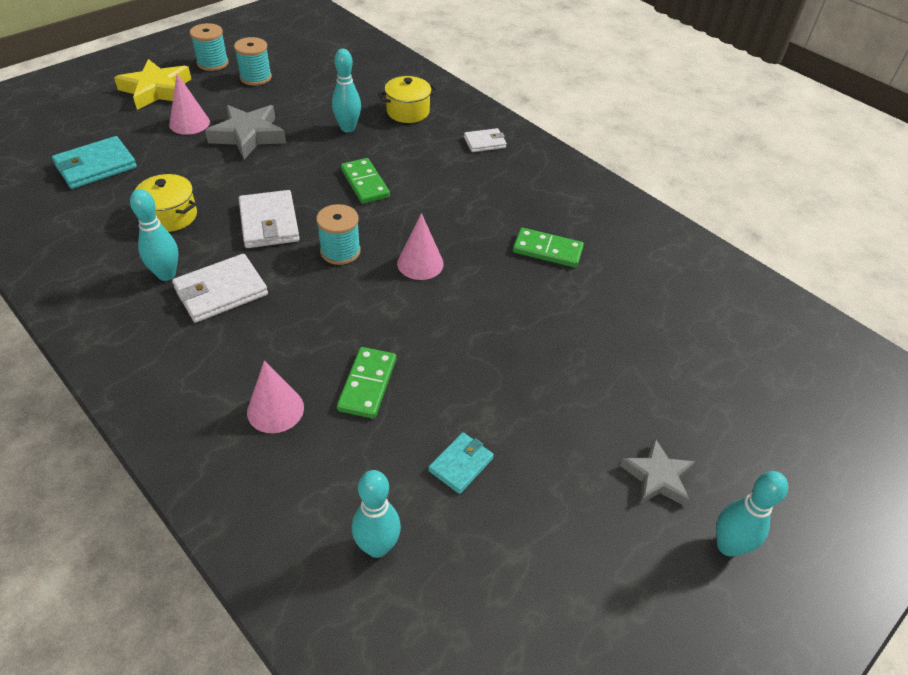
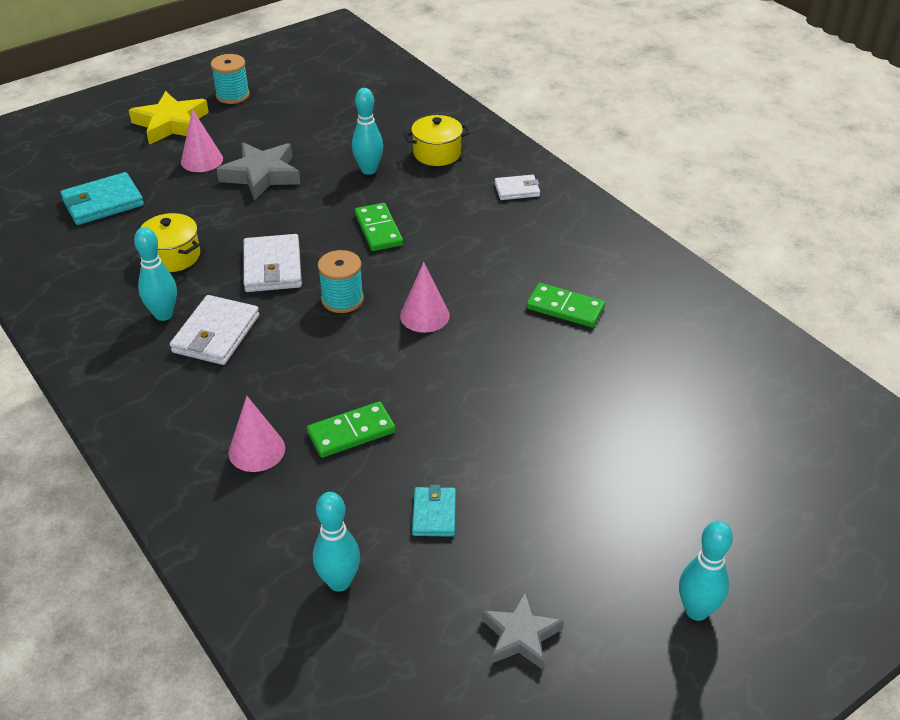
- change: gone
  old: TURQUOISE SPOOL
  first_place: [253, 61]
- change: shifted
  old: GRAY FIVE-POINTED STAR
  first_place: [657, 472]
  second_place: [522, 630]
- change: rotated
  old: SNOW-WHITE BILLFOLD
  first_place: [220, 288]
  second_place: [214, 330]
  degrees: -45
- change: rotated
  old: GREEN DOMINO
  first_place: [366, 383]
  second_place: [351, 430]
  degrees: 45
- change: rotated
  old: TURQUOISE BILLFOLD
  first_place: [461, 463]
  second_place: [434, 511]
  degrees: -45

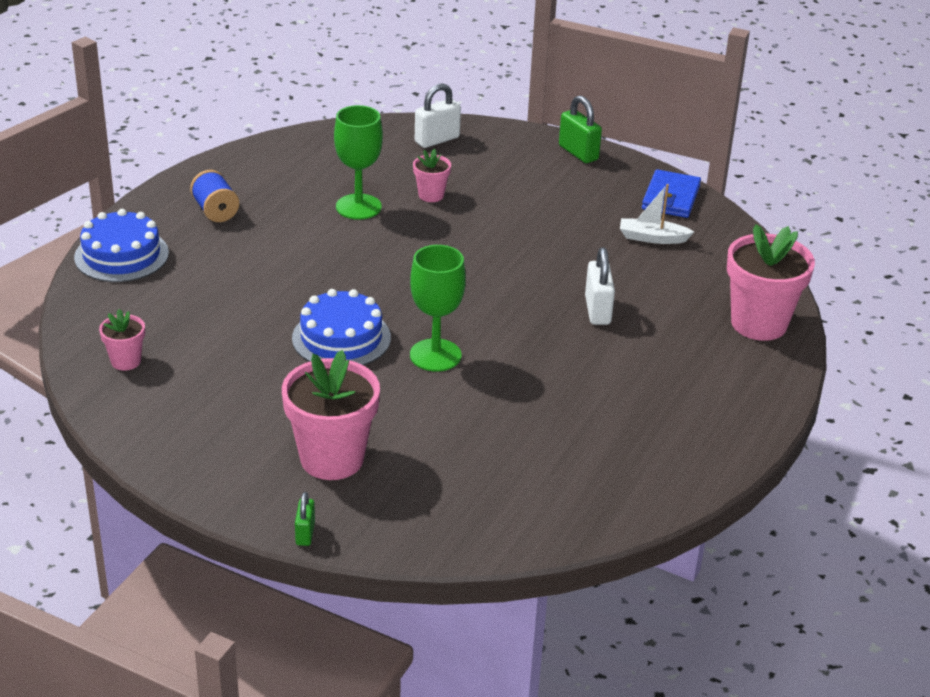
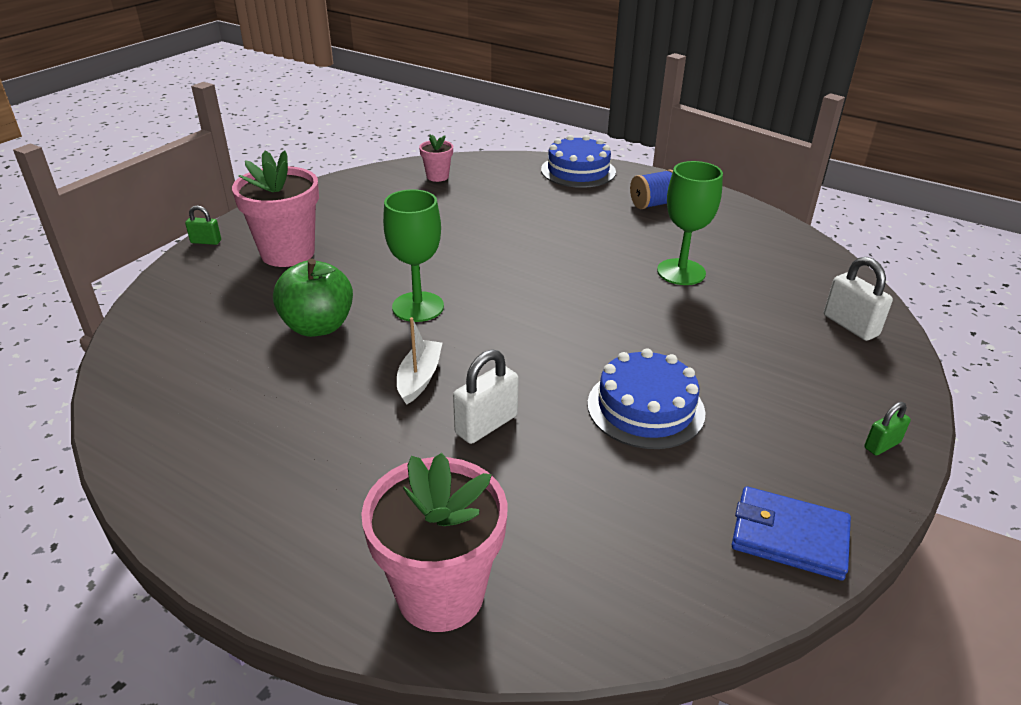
- change: gone
  old: PINK POTTED PLANT
  first_place: [432, 175]
- change: new
  new: GREEN APPLE FRUIT
  second_place: [313, 297]
- change: shifted
  old: COBALT CAKE
  first_place: [341, 327]
  second_place: [646, 398]
- change: shifted
  old: SNOW-WHITE TOY BOAT
  first_place: [657, 214]
  second_place: [419, 361]
- change: rotated
  old: SNOW-WHITE PADLOCK
  first_place: [600, 286]
  second_place: [486, 396]
  degrees: -45
- change: scaled
  old: GREEN PADLOCK
  first_place: [580, 129]
  second_place: [887, 428]
  factor: 0.6

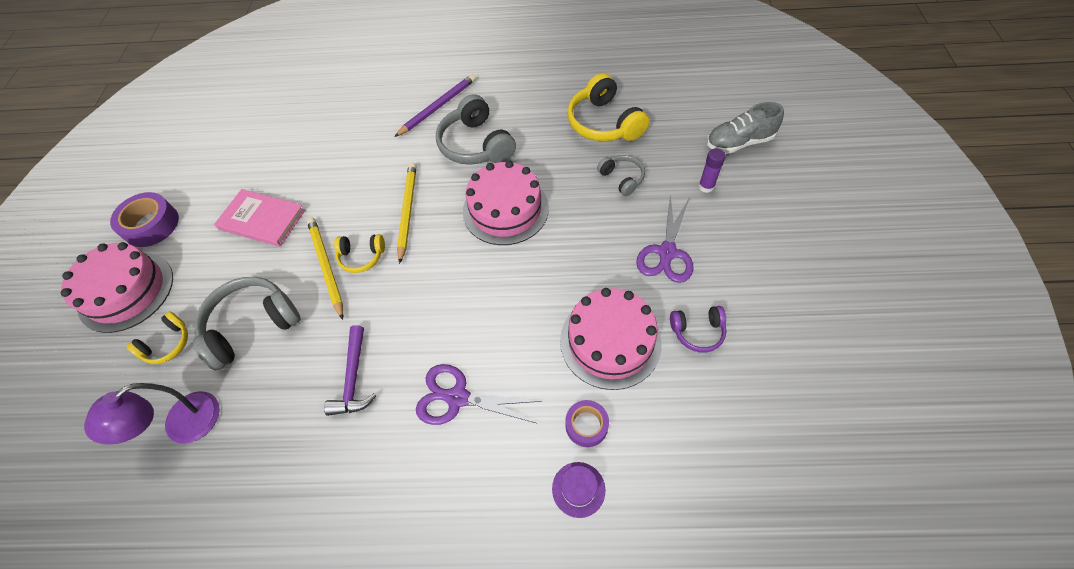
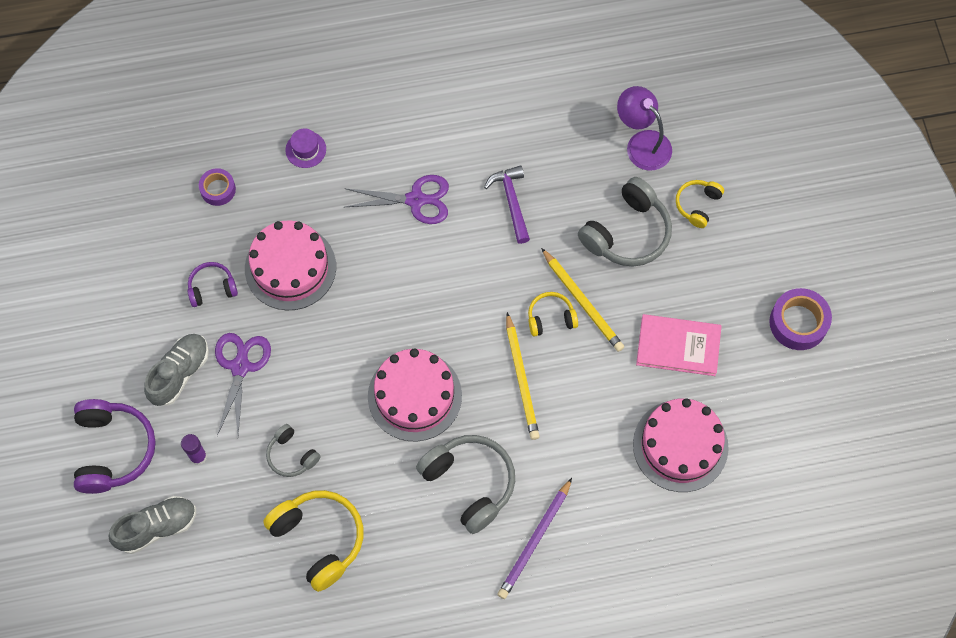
- change: new
  new: ROYAL PURPLE HEADPHONES
  second_place: [115, 446]
- change: new
  new: GRAY SNEAKER
  second_place: [176, 370]
- change: shifted
  old: PINK CAKE
  first_place: [117, 287]
  second_place: [681, 445]
- change: shifted
  old: ROYAL PURPLE TAPE
  first_place: [587, 423]
  second_place: [217, 187]
- change: rotated
  old: ROYAL PURPLE LAMP
  first_place: [152, 414]
  second_place: [644, 128]
  degrees: -75

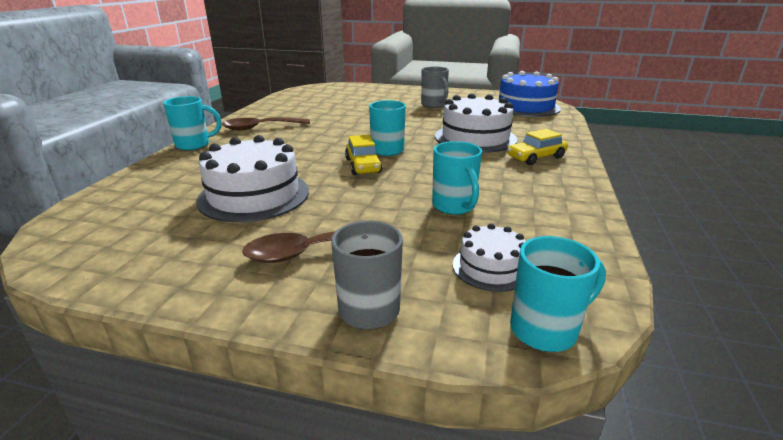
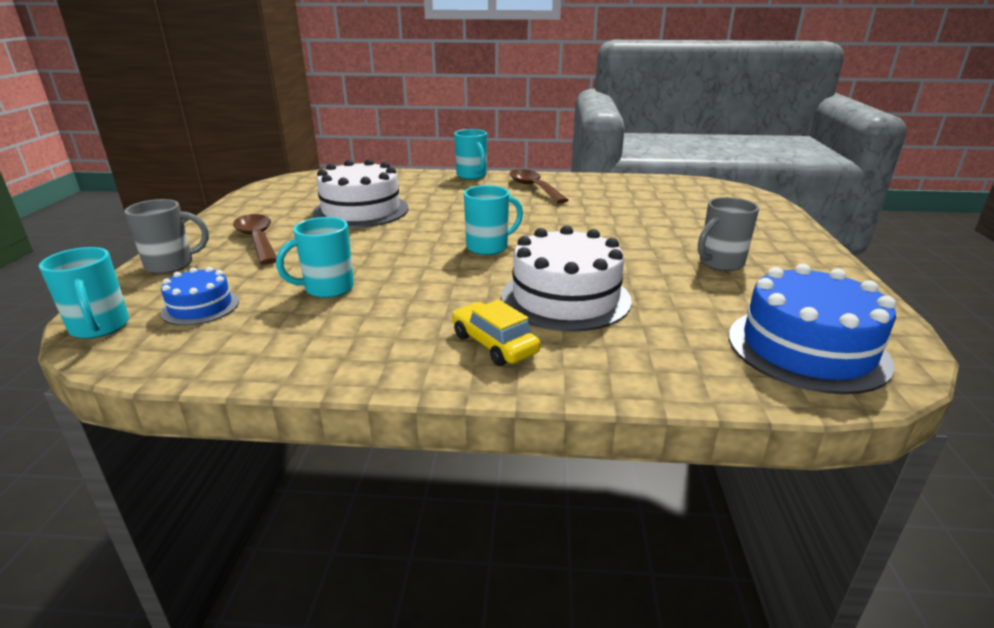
- change: gone
  old: GOLDEN AUTOMOBILE
  first_place: [363, 155]
- change: repainted
  old: SNOW-WHITE CAKE
  new: COBALT CAKE
  first_place: [489, 257]
  second_place: [200, 296]

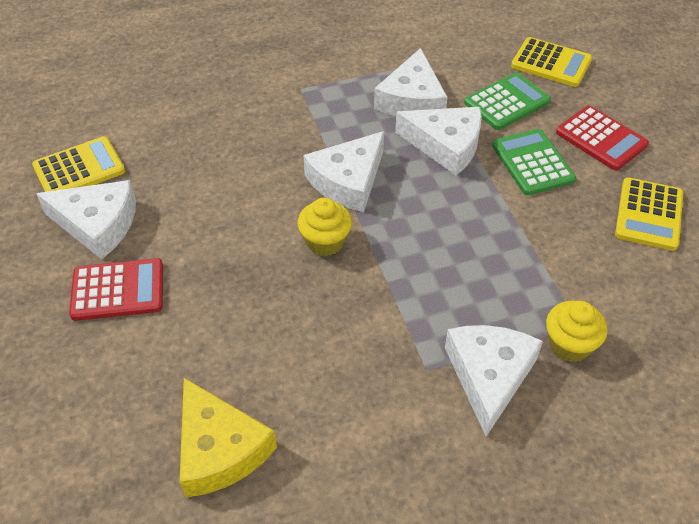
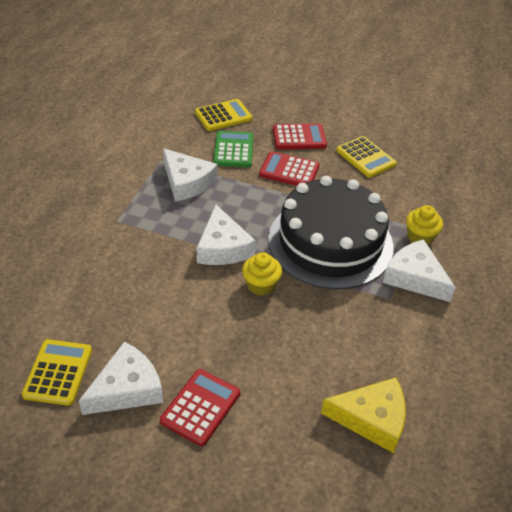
- change: gone
  old: SNOW-WHITE CHEESE WEDGE
  first_place: [438, 141]
- change: new
  new: BLACK CAKE
  second_place: [330, 232]
- change: repainted
  old: GREEN POCKET CALCULATOR
  new: RED POCKET CALCULATOR
  first_place: [534, 162]
  second_place: [289, 168]

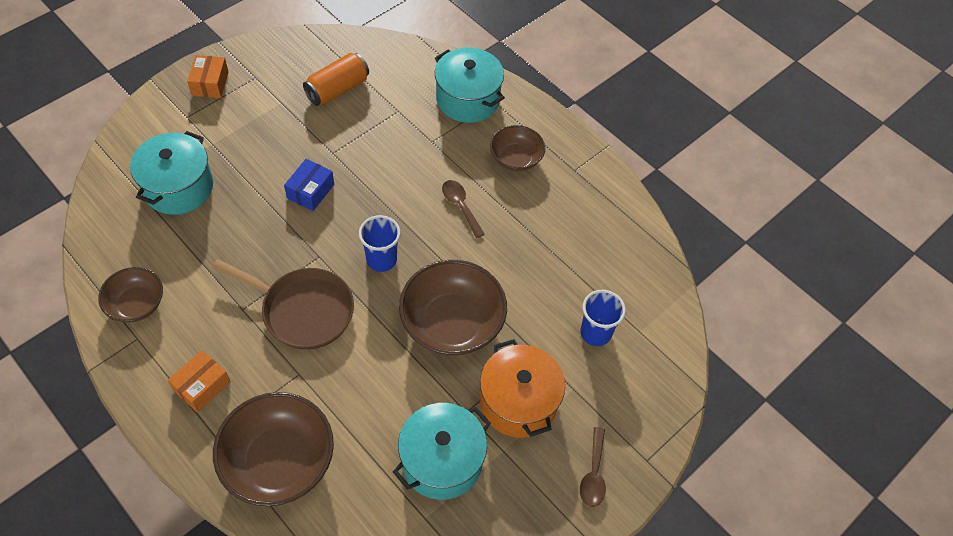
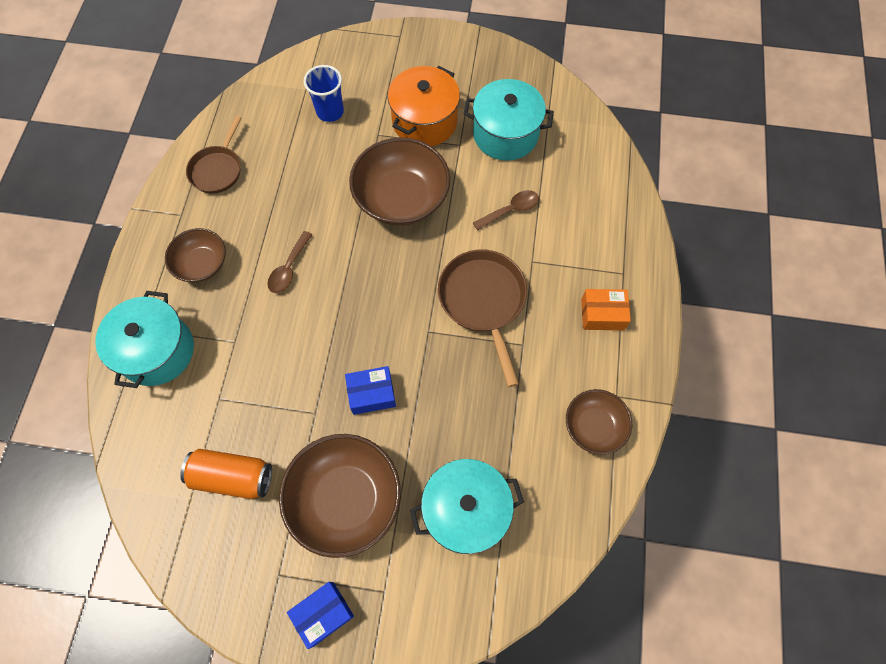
- change: gone
  old: COBALT TUMBLER
  first_place: [380, 243]
- change: new
  new: DARK BROWN FRYING PAN
  second_place: [213, 155]
- change: shifted
  old: DARK BROWN SERVING BOWL
  first_place: [273, 449]
  second_place: [340, 496]
- change: shifted
  old: DARK BROWN TABLESPOON
  first_place: [593, 467]
  second_place: [506, 210]
- change: repainted
  old: ORANGE-COLOURED PACKAGE
  new: COBALT PACKAGE
  first_place: [208, 76]
  second_place: [320, 615]

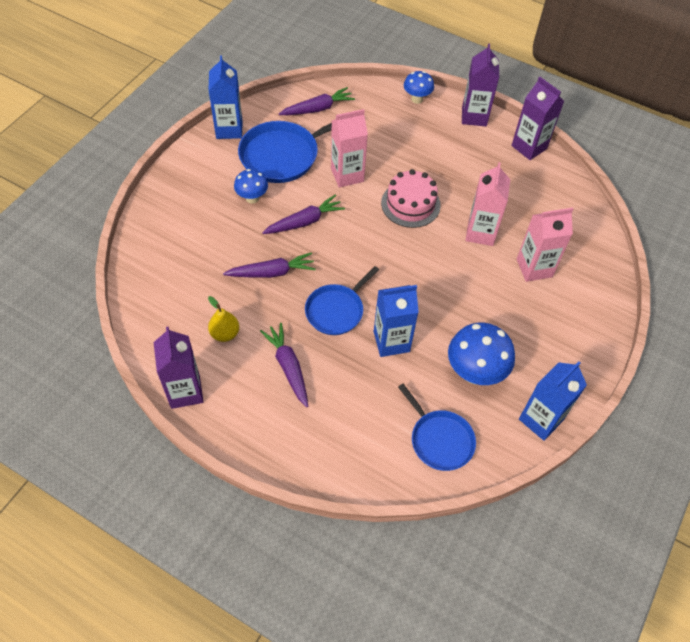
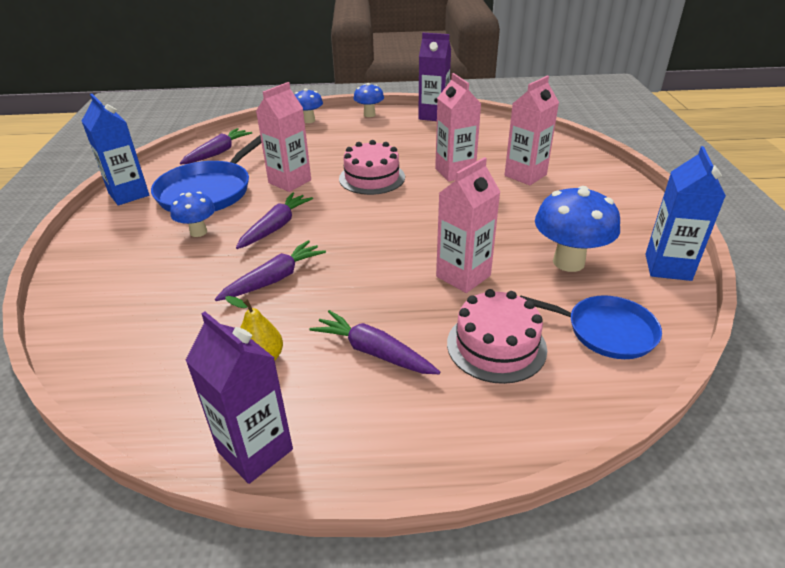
- change: gone
  old: COBALT FRYING PAN
  first_place: [342, 300]
- change: new
  new: PINK CAKE
  second_place: [497, 336]
- change: swapped
  old: ROYAL PURPLE MILK CARTON
  new: COBALT FUNGUS
  first_place: [480, 84]
  second_place: [369, 100]
- change: repainted
  old: COBALT MILK CARTON
  new: PINK MILK CARTON
  first_place: [396, 321]
  second_place: [468, 225]

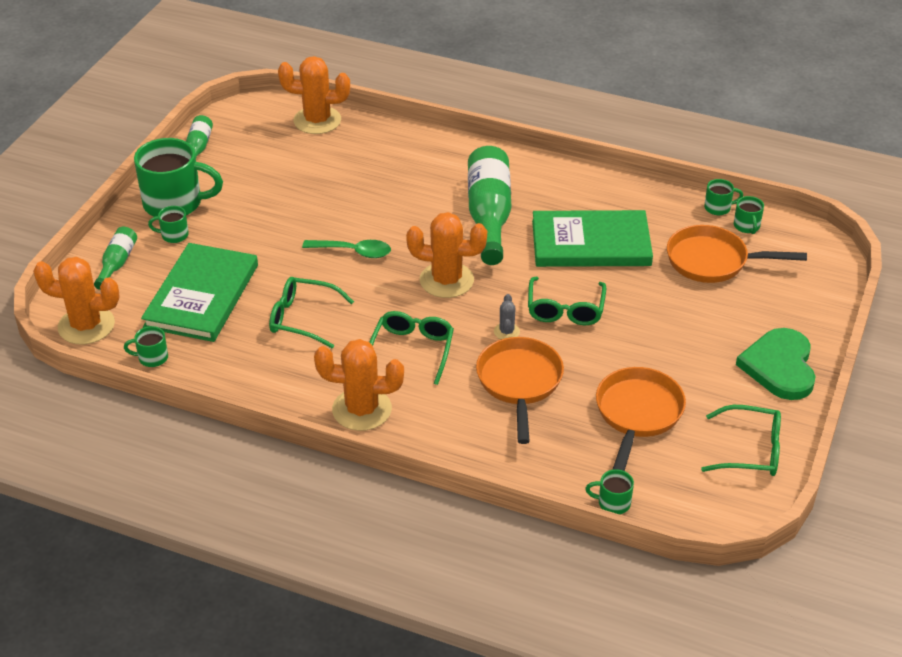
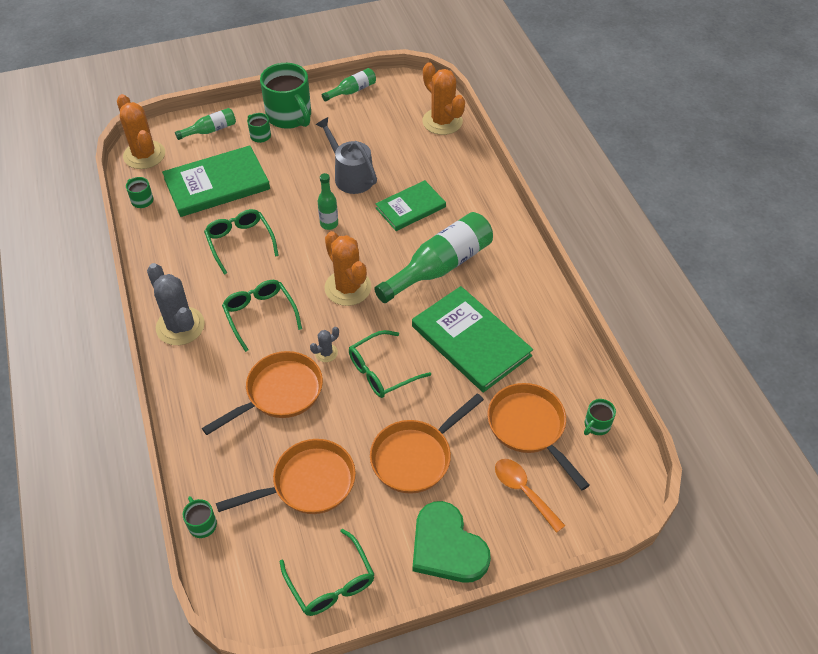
- change: gone
  old: GREEN TEA MUG
  first_place: [723, 197]
- change: new
  new: GRAY WATERING POT
  second_place: [346, 155]
- change: new
  new: ORANGE-COLOURED FRYING PAN
  second_place: [427, 443]
- change: new
  new: GREEN BOOK
  second_place: [410, 205]
- change: new
  new: ORANGE-COLOURED TABLESPOON
  second_place: [530, 496]
- change: swapped
  old: GREEN TABLESPOON
  new: GREEN FLASK
  first_place: [346, 249]
  second_place: [328, 201]
- change: repainted
  old: ORANGE-COLOURED SAGUARO CACTUS
  new: GRAY SAGUARO CACTUS
  first_place: [359, 385]
  second_place: [176, 304]
- change: rotated
  old: GREEN SPECTACLES
  first_place: [411, 348]
  second_place: [262, 316]
  degrees: -90
- change: rotated
  old: GREEN HEART SHAPE
  first_place: [776, 364]
  second_place: [451, 542]
  degrees: -90

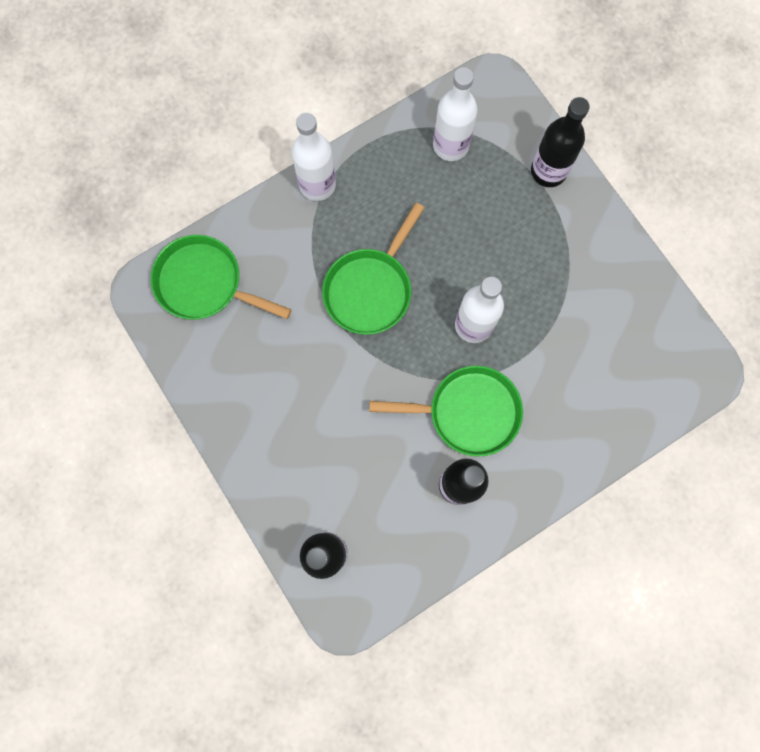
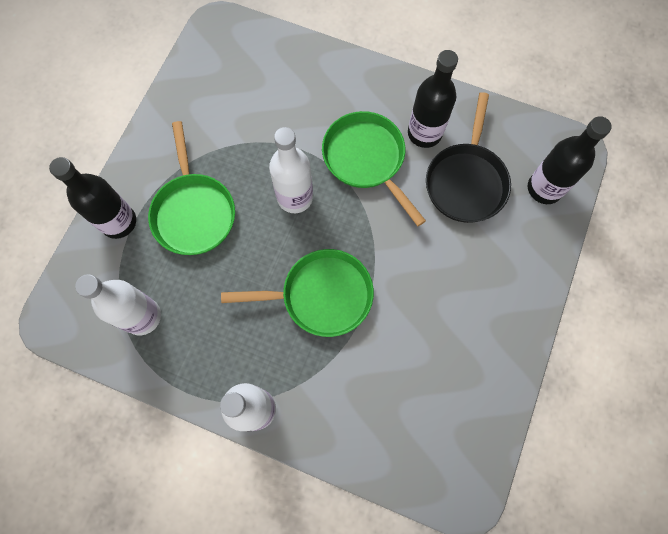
- change: new
  new: BLACK FRYING PAN
  second_place: [468, 157]
- change: shifted
  old: GREEN FRYING PAN
  first_place: [221, 277]
  second_place: [191, 188]

